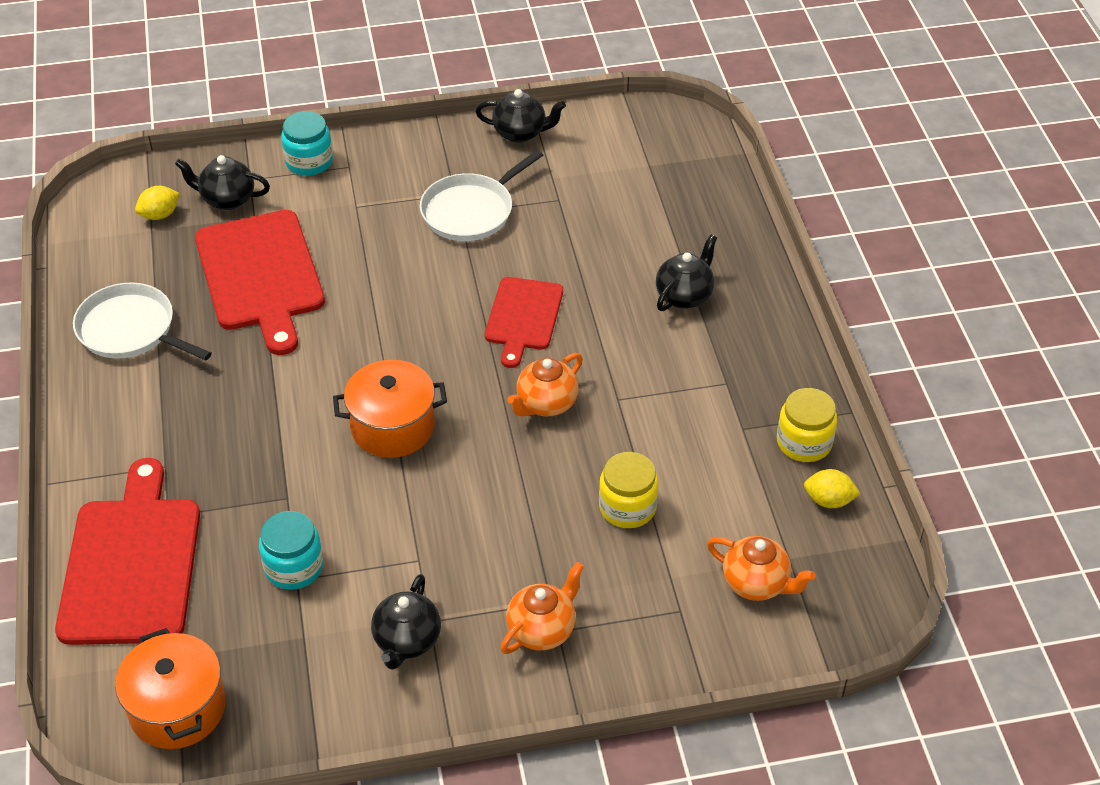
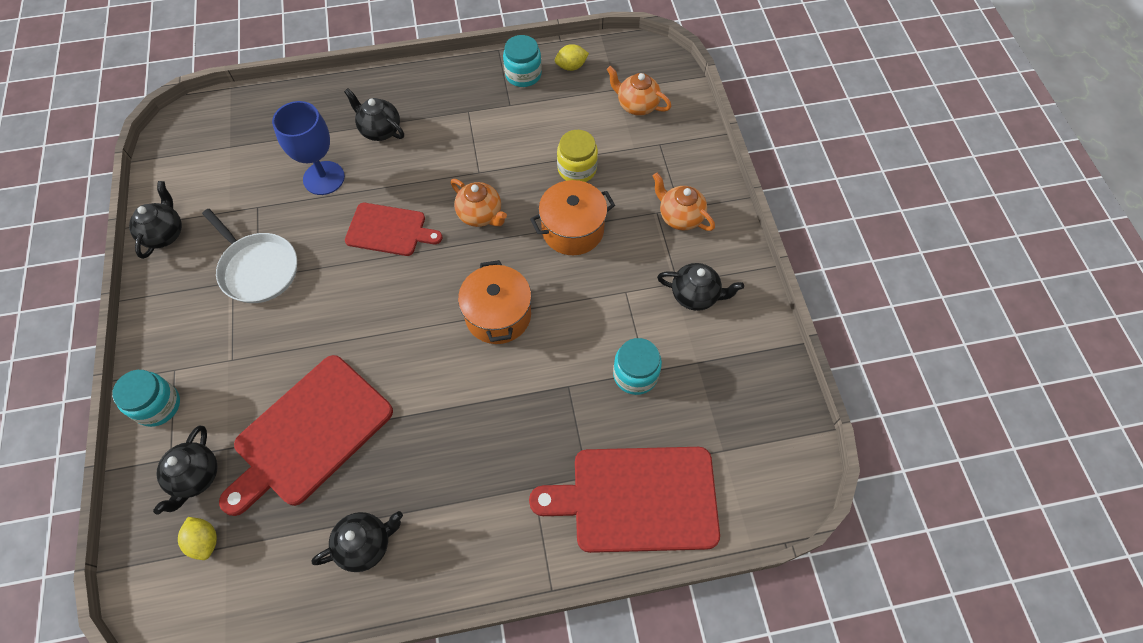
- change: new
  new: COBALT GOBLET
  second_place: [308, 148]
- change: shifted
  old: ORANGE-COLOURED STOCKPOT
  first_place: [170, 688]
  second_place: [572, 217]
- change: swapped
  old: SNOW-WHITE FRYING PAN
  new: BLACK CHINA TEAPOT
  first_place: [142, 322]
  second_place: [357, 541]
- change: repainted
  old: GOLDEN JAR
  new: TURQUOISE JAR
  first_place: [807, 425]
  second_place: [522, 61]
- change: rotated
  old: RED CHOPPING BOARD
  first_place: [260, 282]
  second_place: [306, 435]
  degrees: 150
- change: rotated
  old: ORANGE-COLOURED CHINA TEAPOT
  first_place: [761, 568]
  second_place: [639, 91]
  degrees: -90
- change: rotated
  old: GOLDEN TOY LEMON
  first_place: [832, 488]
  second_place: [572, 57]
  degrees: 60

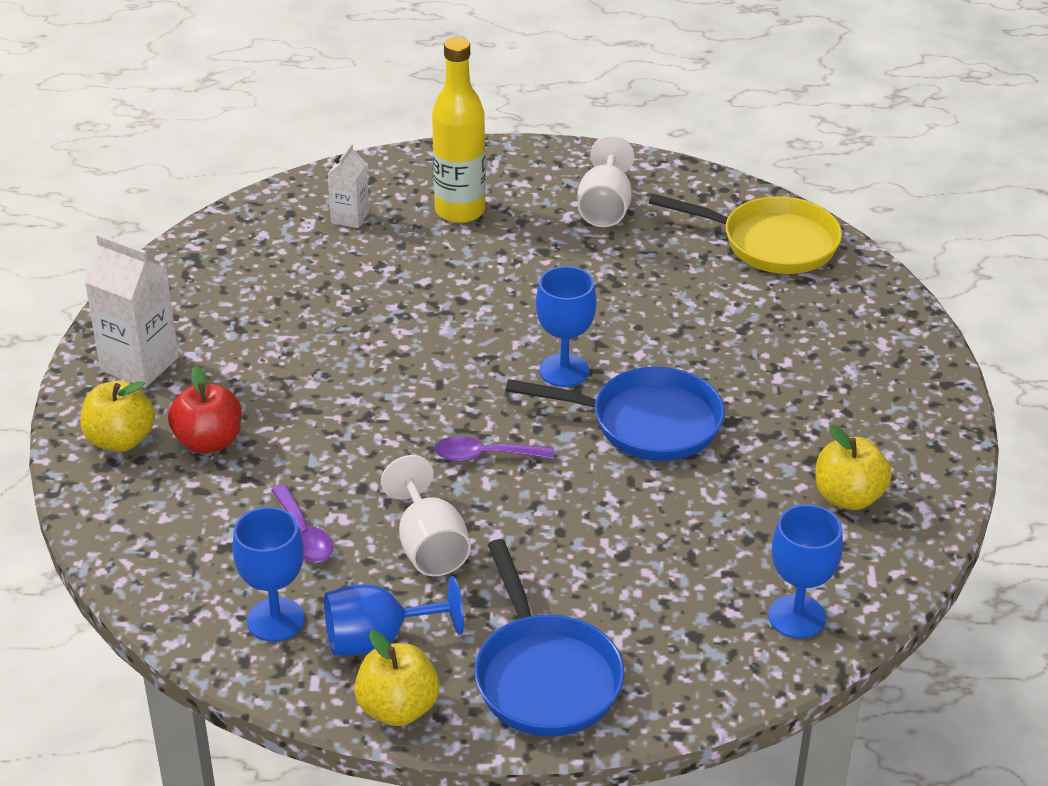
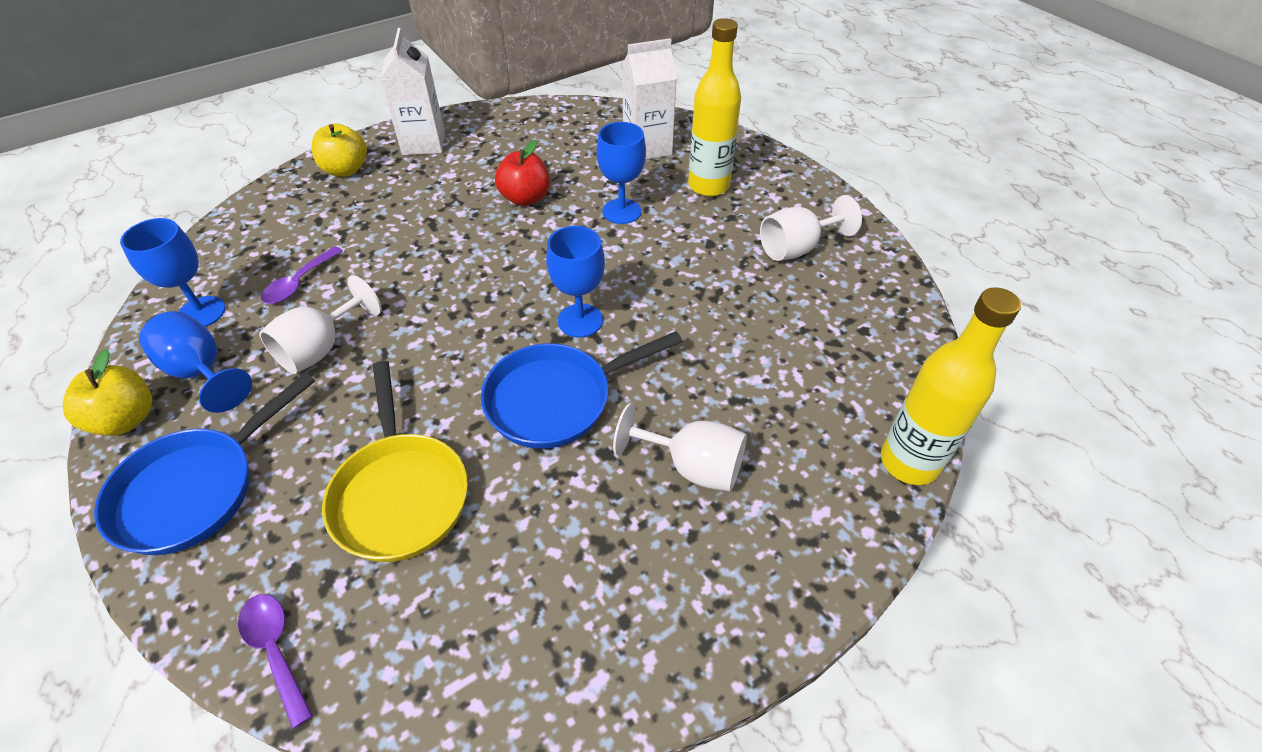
- change: gone
  old: GOLDEN APPLE FRUIT
  first_place: [854, 467]
- change: new
  new: SNOW-WHITE GOBLET
  second_place: [680, 447]
- change: new
  new: GOLDEN FLASK
  second_place: [951, 386]
- change: shifted
  old: RED APPLE FRUIT
  first_place: [205, 410]
  second_place: [522, 173]
- change: shifted
  old: ROYAL PURPLE TABLESPOON
  first_place: [494, 449]
  second_place: [275, 661]
- change: shifted
  old: GOLDEN FRYING PAN
  first_place: [745, 233]
  second_place: [395, 461]
- change: shifted
  old: COBALT GOBLET
  first_place: [805, 571]
  second_place: [621, 173]
- change: rotated
  old: COBALT FRYING PAN
  first_place: [615, 414]
  second_place: [582, 390]
  degrees: 90
- change: scaled
  old: SNOW-WHITE MILK CARTON
  first_place: [348, 186]
  second_place: [649, 99]
  factor: 1.73

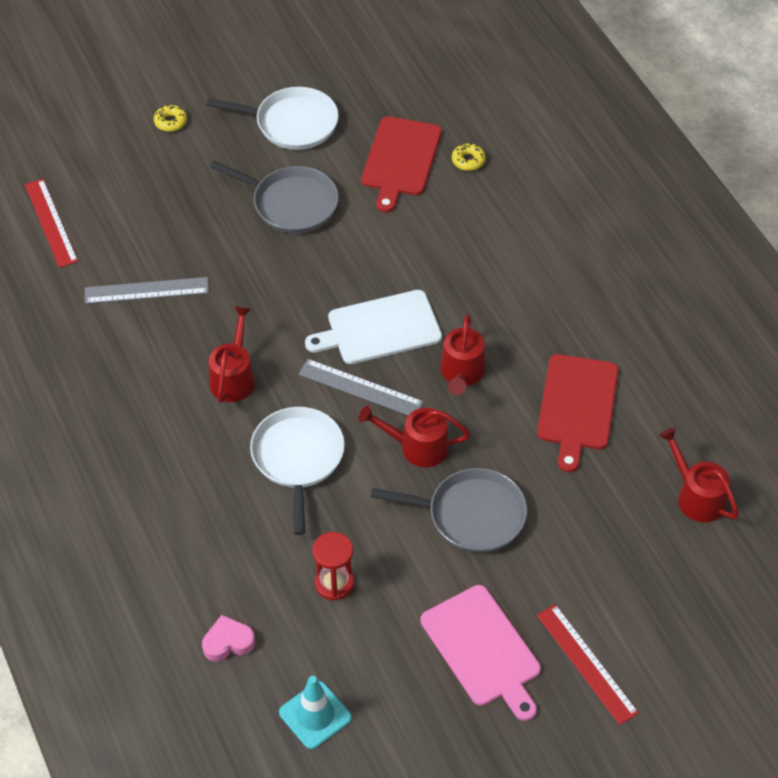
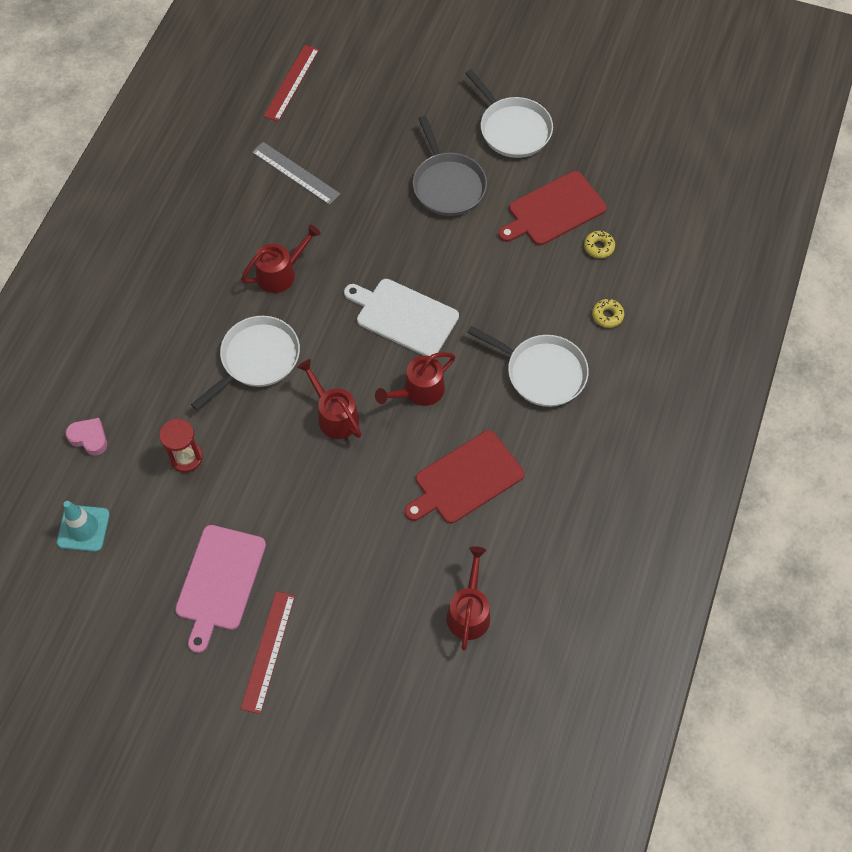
- change: gone
  old: GRAY MEASURING STICK
  first_place: [361, 387]
- change: gone
  old: GRAY FRYING PAN
  first_place: [449, 510]
- change: new
  new: SNOW-WHITE FRYING PAN
  second_place: [528, 366]
- change: shifted
  old: GOLDEN DOUGHNUT
  first_place: [170, 118]
  second_place: [608, 313]

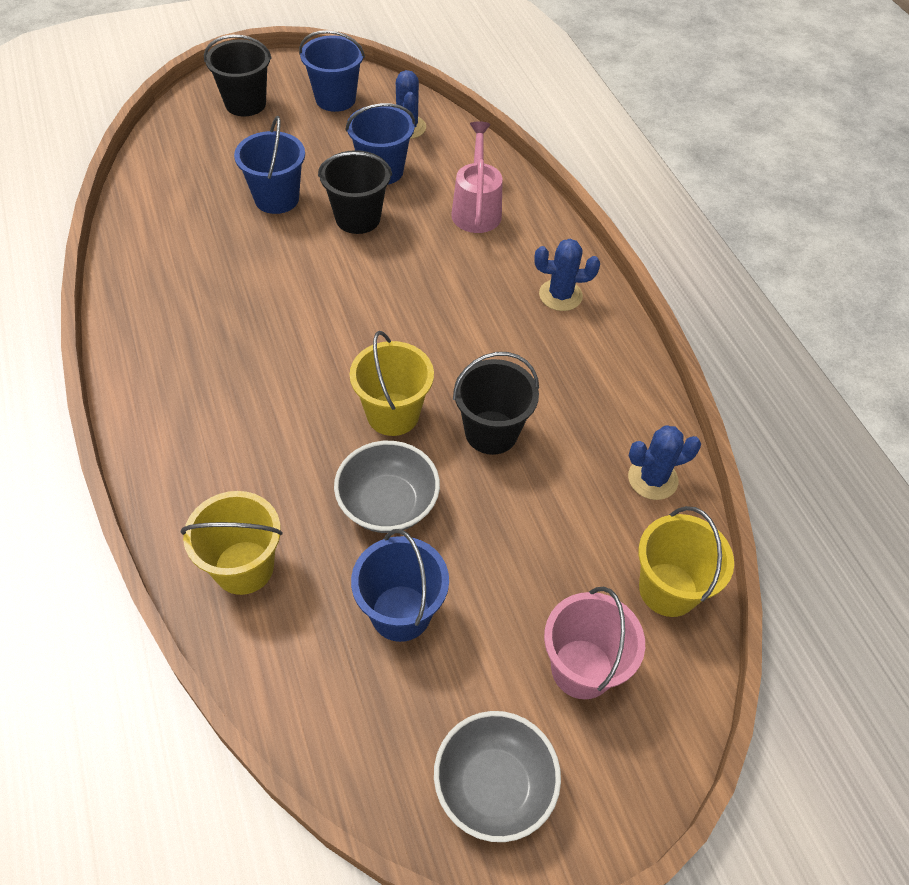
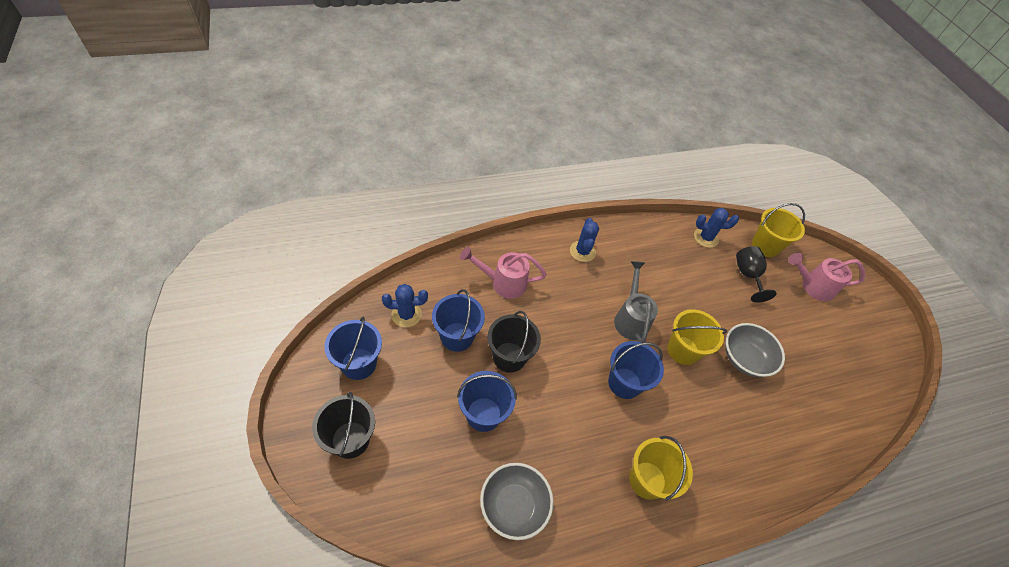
- change: gone
  old: BLACK SAND BUCKET
  first_place: [496, 403]
- change: new
  new: GRAY WATERING POT
  second_place: [636, 302]
- change: new
  new: BLACK GOBLET
  second_place: [756, 274]
- change: shifted
  old: GOLDEN SAND BUCKET
  first_place: [232, 543]
  second_place: [661, 468]
- change: shifted
  old: COBALT SAND BUCKET
  first_place: [400, 585]
  second_place: [636, 370]
- change: shifted
  old: GRAY SERVING BOWL
  first_place: [497, 776]
  second_place: [517, 501]
- change: swapped
  old: PINK SAND BUCKET
  new: PINK WATERING POT
  first_place: [594, 643]
  second_place: [826, 277]
- change: rotated
  old: COBALT SAGUARO CACTUS
  first_place: [664, 462]
  second_place: [716, 228]
  degrees: -75

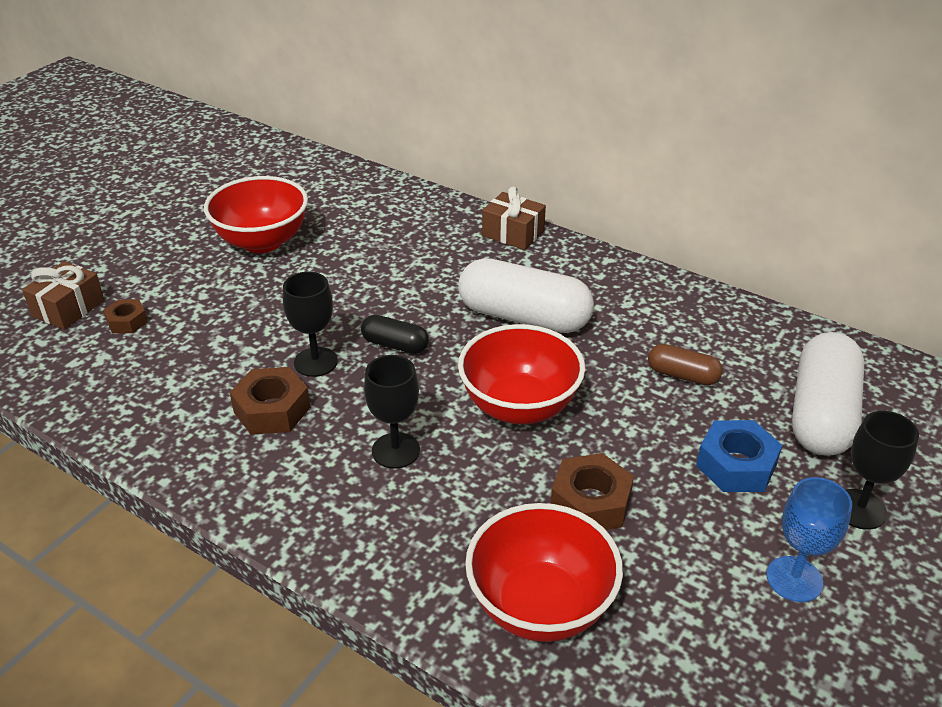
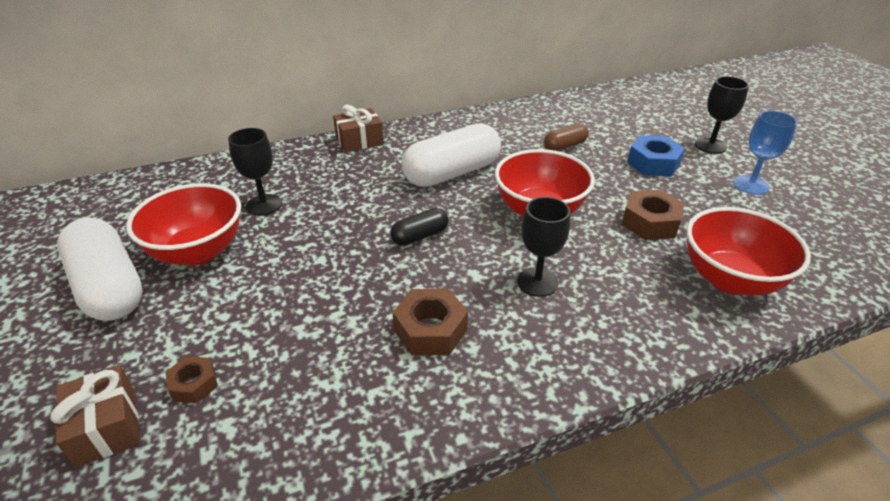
- change: shifted
  old: BLACK GOBLET
  first_place: [310, 324]
  second_place: [255, 172]
- change: shifted
  old: SNOW-WHITE CAPSULE
  first_place: [828, 394]
  second_place: [100, 269]

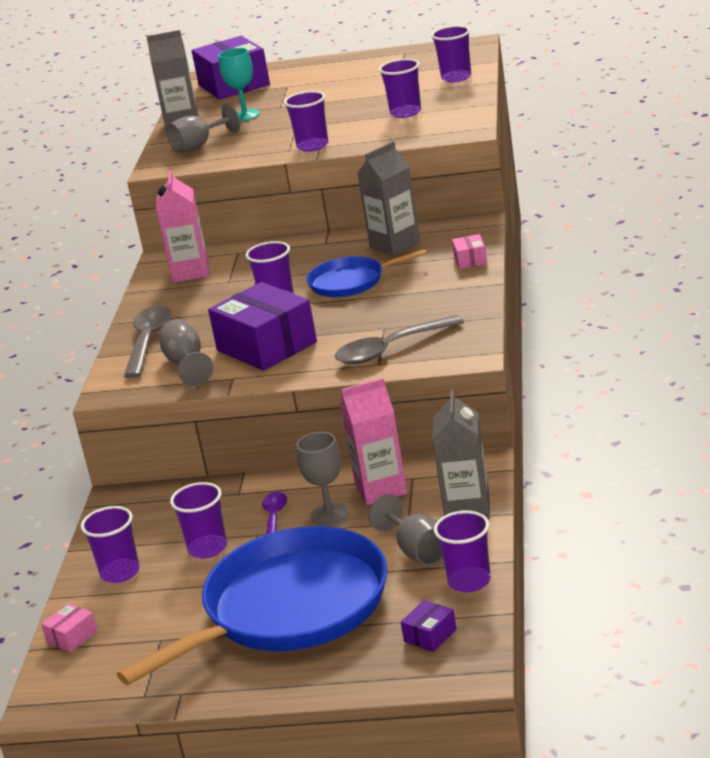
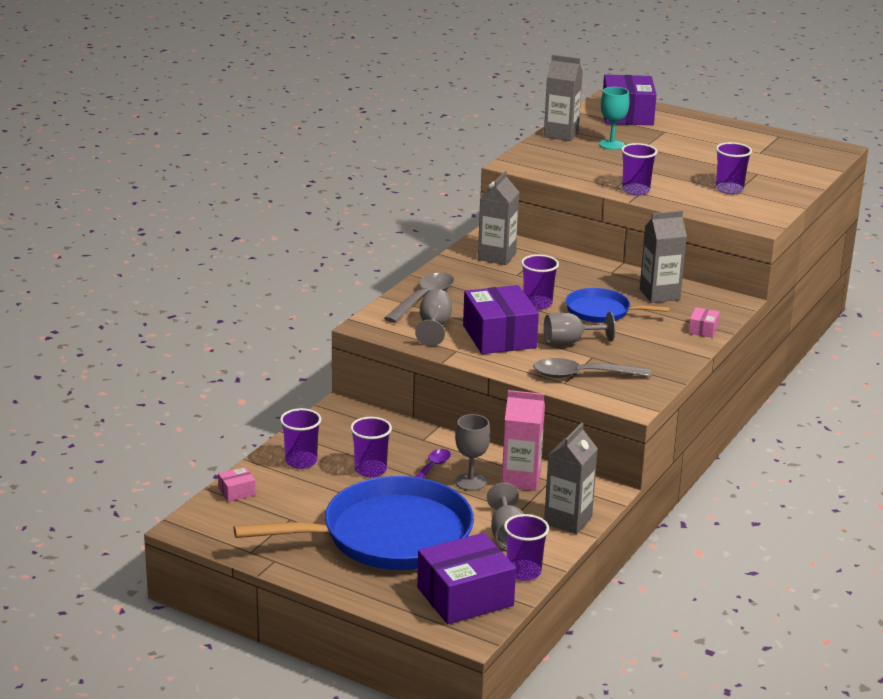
- change: gone
  old: ROYAL PURPLE TUMBLER
  first_place: [451, 53]
- change: shifted
  old: GRAY GOBLET
  first_place: [203, 128]
  second_place: [580, 328]
- change: repainted
  old: PINK MILK CARTON
  new: GRAY MILK CARTON
  first_place: [182, 226]
  second_place: [498, 218]
- change: scaled
  old: ROYAL PURPLE PACKAGE
  first_place: [428, 626]
  second_place: [466, 578]
  factor: 2.31

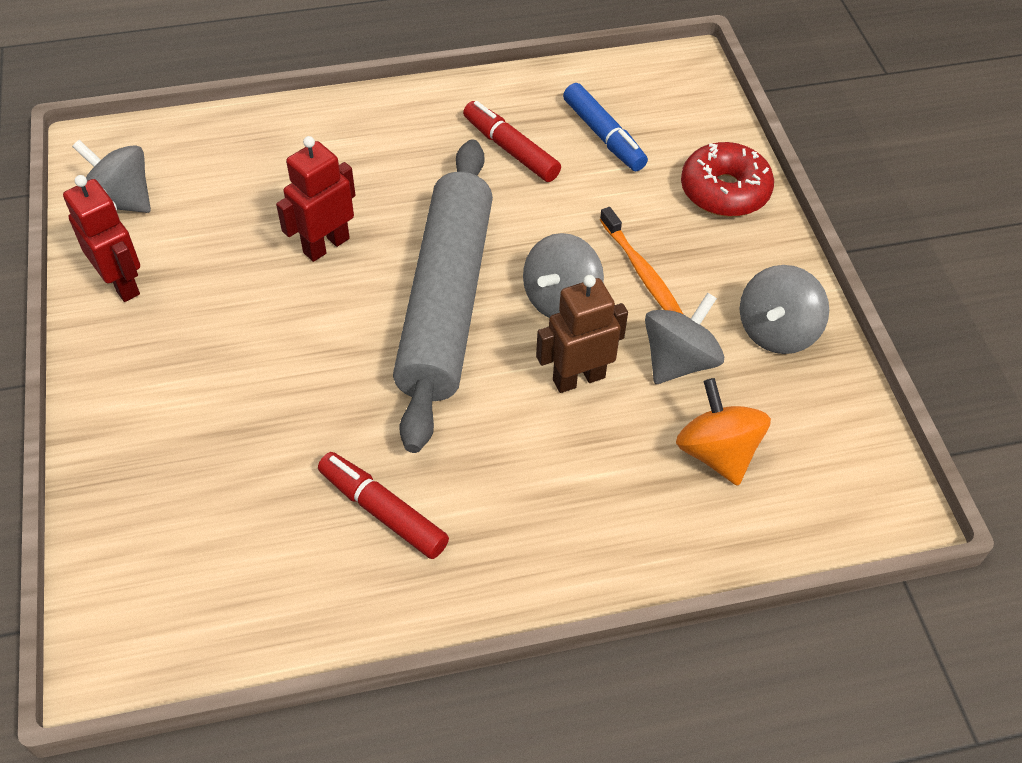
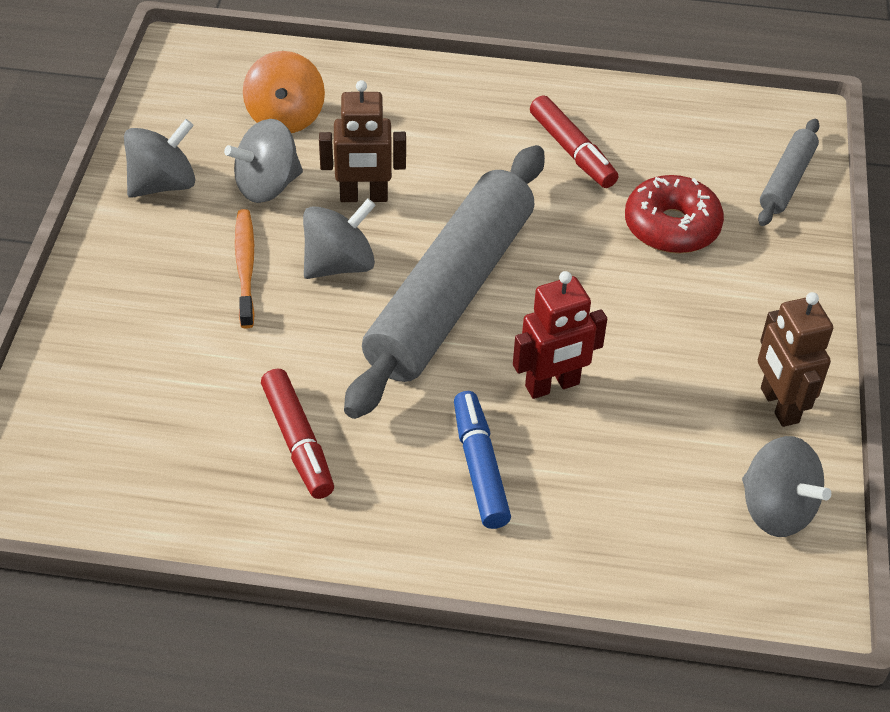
- change: new
  new: GRAY PASTRY ROLLER
  second_place: [789, 172]
- change: shifted
  old: COBALT FELT PEN
  first_place: [605, 127]
  second_place: [482, 460]
- change: shifted
  old: RED DOUGHNUT
  first_place: [727, 179]
  second_place: [674, 214]
- change: repainted
  old: RED ROBOT FIGURE
  new: DARK BROWN ROBOT FIGURE
  first_place: [101, 238]
  second_place: [795, 359]

